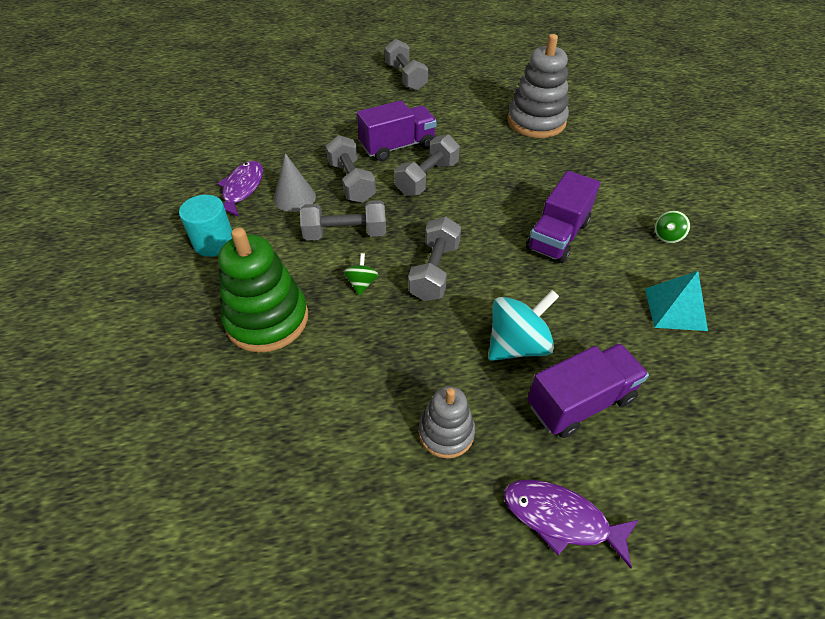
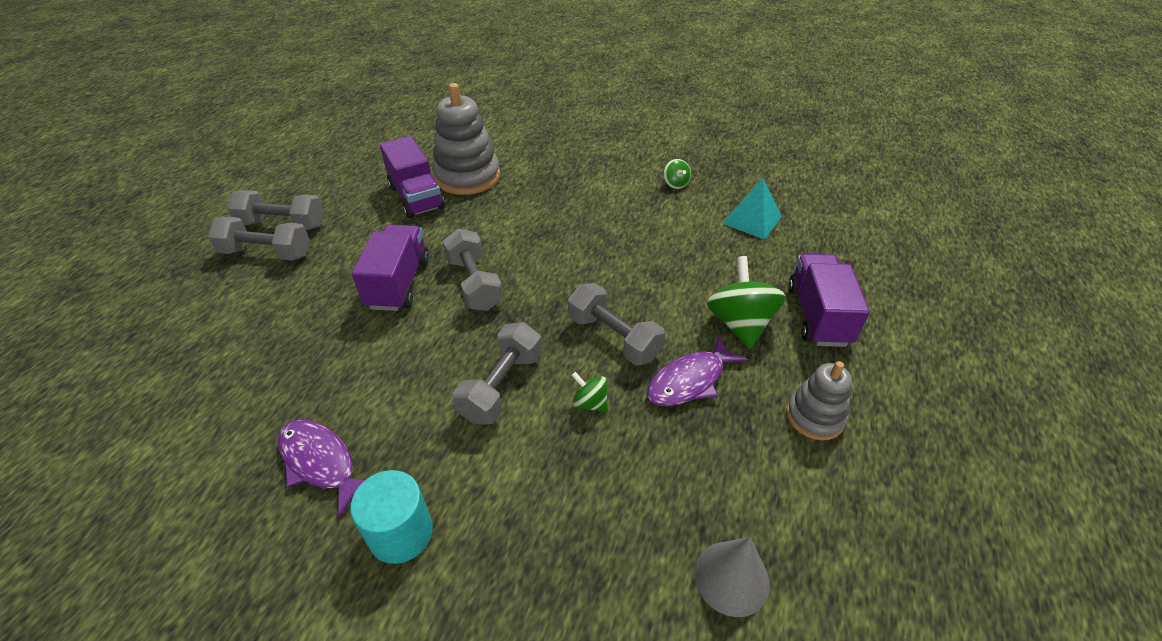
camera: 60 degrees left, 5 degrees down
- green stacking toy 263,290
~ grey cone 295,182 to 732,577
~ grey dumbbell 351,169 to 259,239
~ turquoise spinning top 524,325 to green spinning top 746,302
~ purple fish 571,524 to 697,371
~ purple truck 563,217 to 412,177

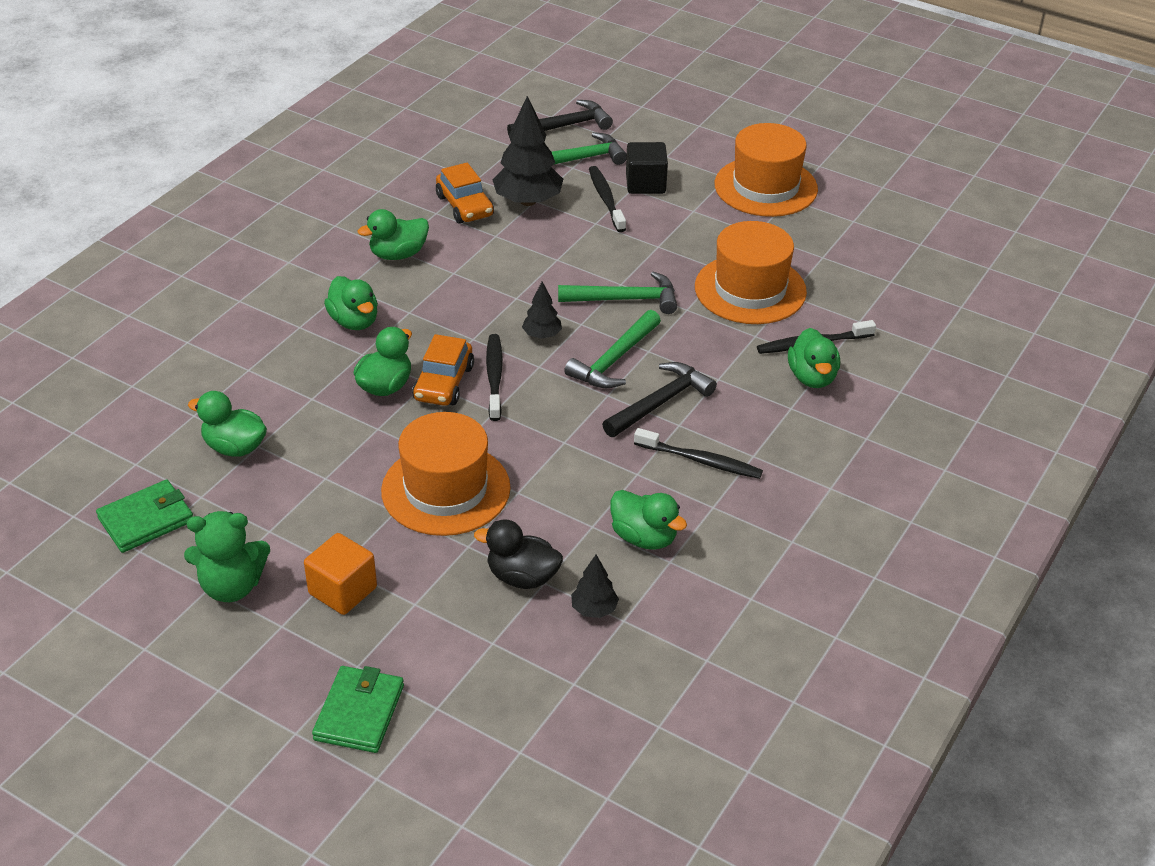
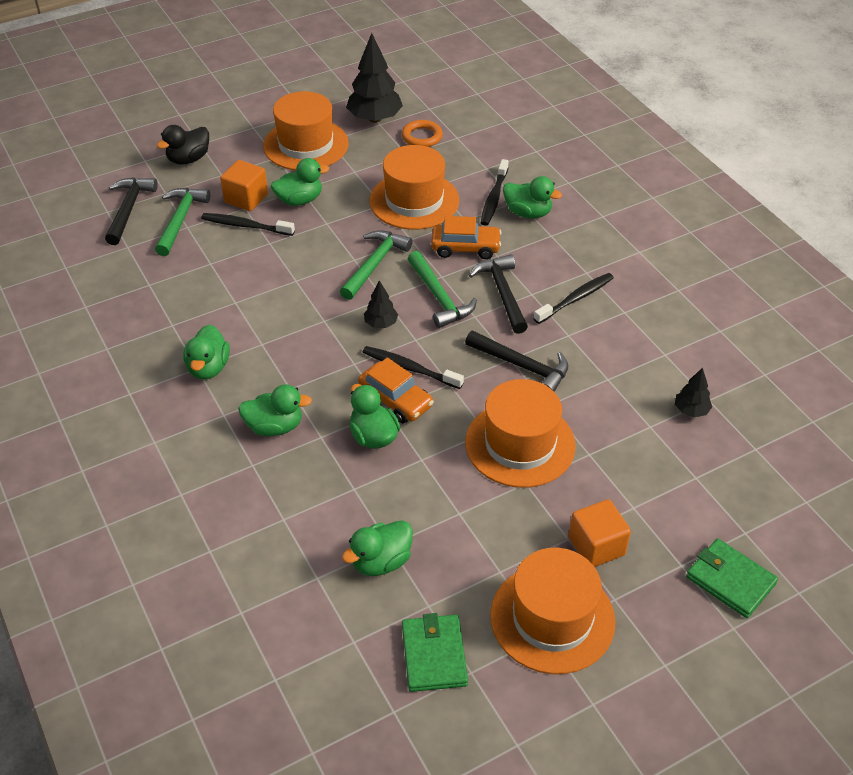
camera: 60 degrees left, 5 degrees up
~ green teddy bear 227,556 to orange hat 552,611
~ orange car 465,193 to 466,237
~ black duck 518,554 to 182,145
~ black tree 528,151 to 374,78
~ green duck 649,520 to 300,182
~ black cube 647,168 to orange cube 244,185
+ orange ring 422,133
+ black hammer 516,361

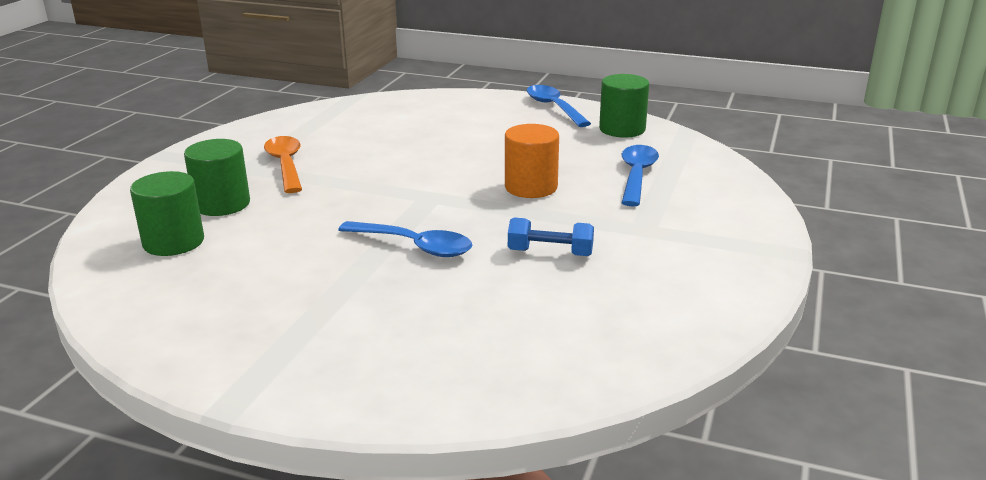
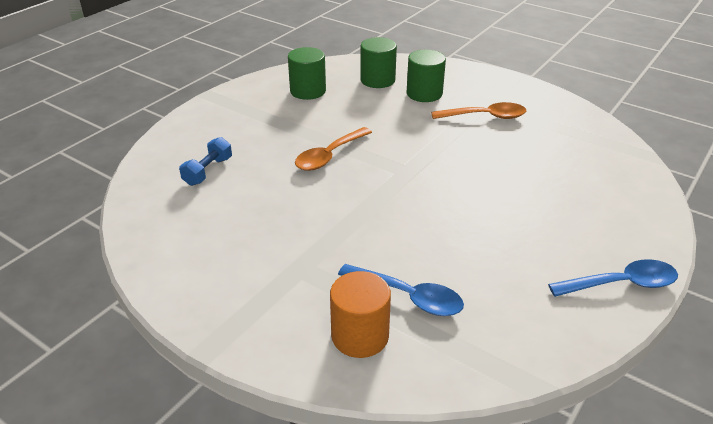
camera: 105 degrees right, 10 degrees up
~ blue spoon 405,239 to orange spoon 333,149
~ orange cylinder 532,161 to 360,314
~ blue dumbbell 551,236 to 205,161
~ green cylinder 624,106 to 307,73

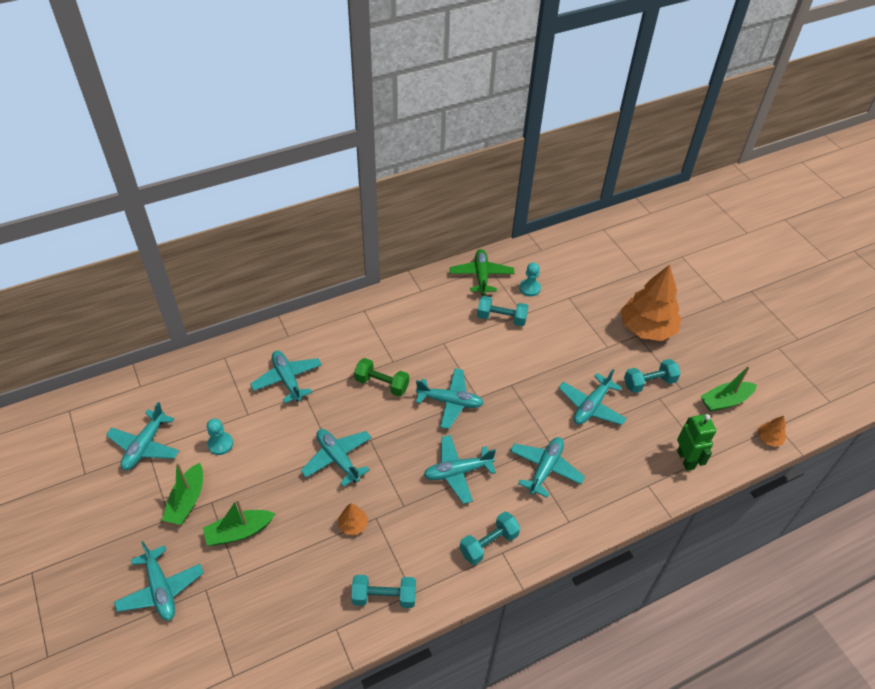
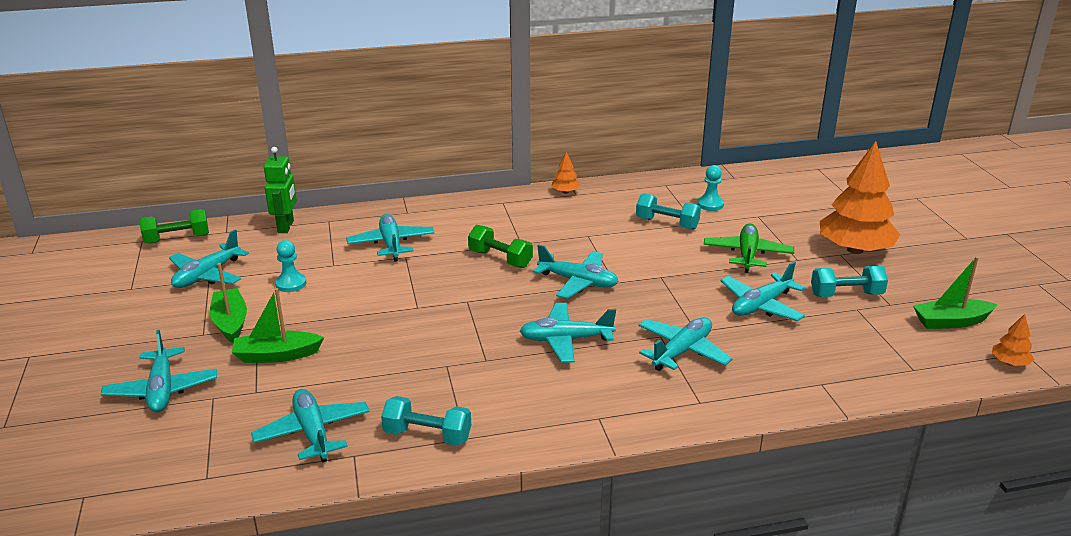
camera: 15 degrees right, 20 degrees down
~ green boat 182,493 = 228,303 135 degrees clockwise
~ turquoise plane 336,458 to 310,426
~ orange tree 353,519 to 566,173
~ green plane 482,272 to 749,248
- turquoise dumbbell 490,538
~ green robot 696,442 to 280,190
+ green dumbbell 174,226

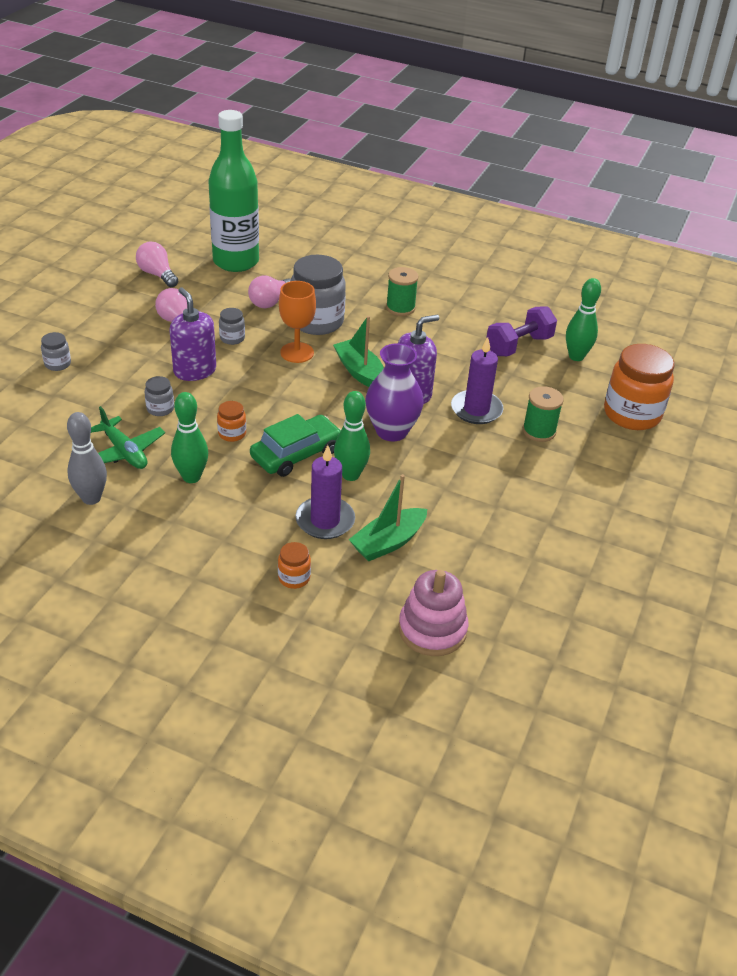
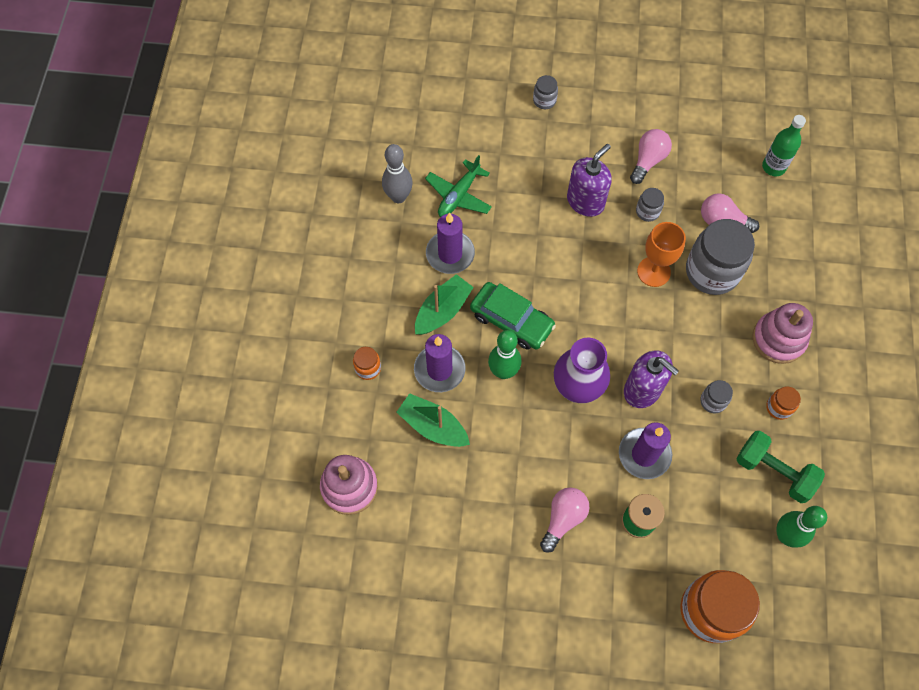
camera: 75 degrees right, 25 degrees up
~ pink light bulb 157,264 to 564,520
~ grey jar 159,396 to 717,396
~ green bowling pin 189,437 to purple candle 450,243
~ green bottle 233,191 = 784,145 x0.50
~ orange jar 231,421 to 783,403
~ green boat 358,351 to 444,304
~ green spool 402,291 to pink stacking toy 782,333
~ purple dumbbell 521,331 to green dumbbell 781,467

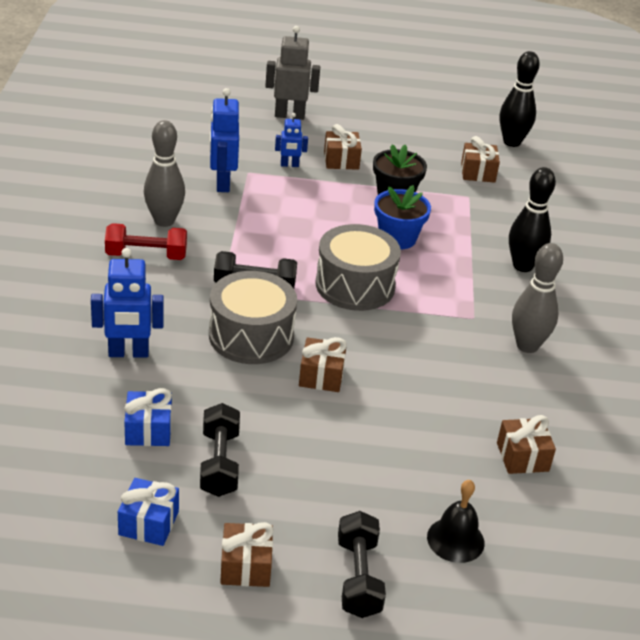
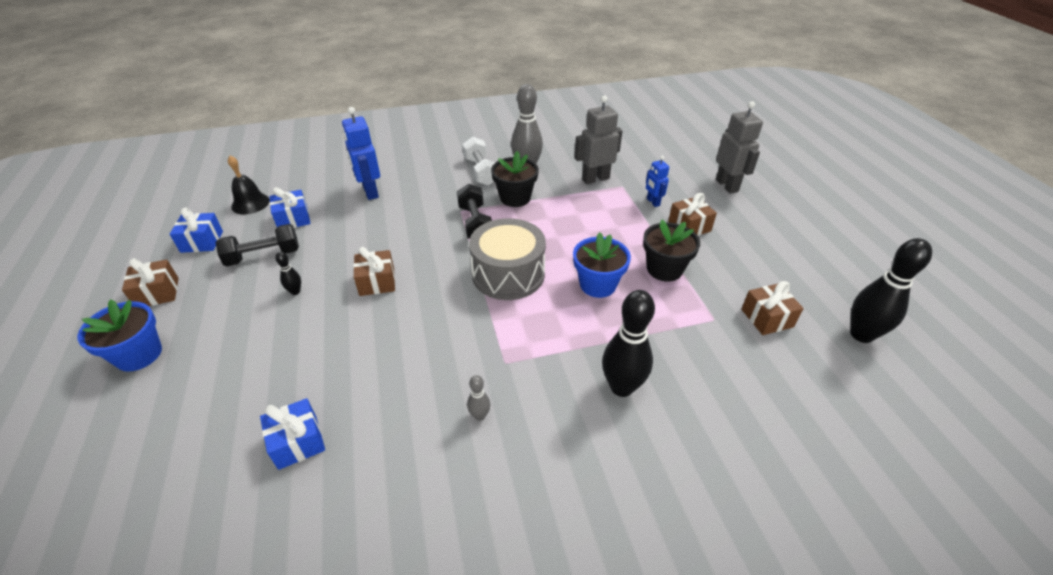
camera: 75 degrees right, 5 degrees up
~ red dumbbell 146,241 to white dumbbell 479,161
- grey drum 253,317
~ blue robot 224,140 to grey robot 598,140
~ black dumbbell 362,564 to blue flower pot 119,335
~ black bell 456,521 to 249,184
~ brown gift 526,444 to blue gift 292,434
~ grey bowling pin 537,298 = 479,398 x0.46
+ black bowling pin 288,273
+ black flower pot 515,179

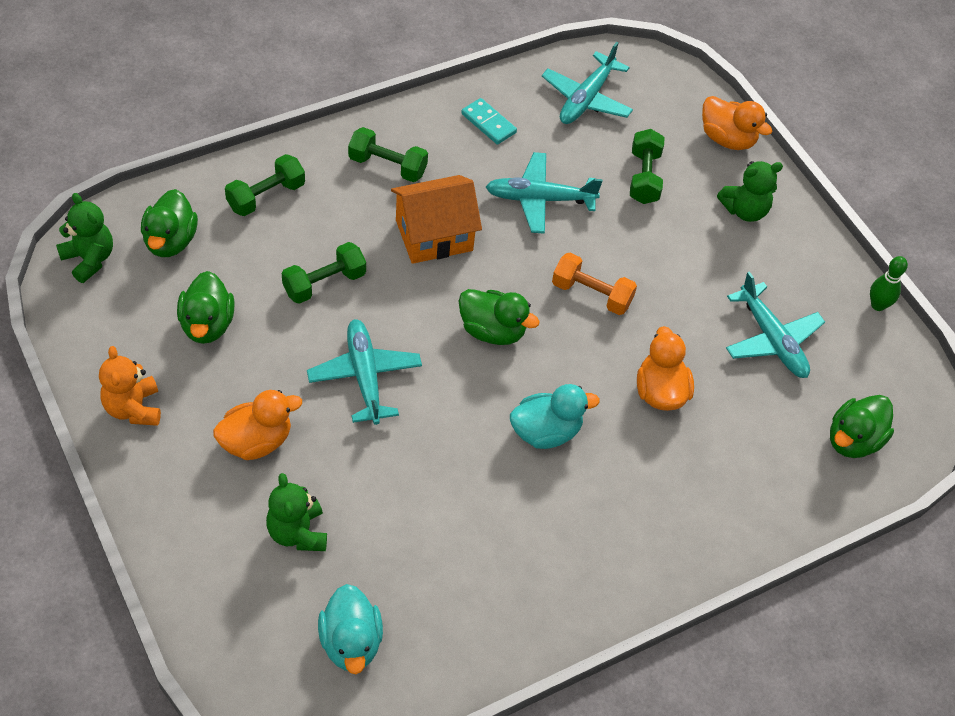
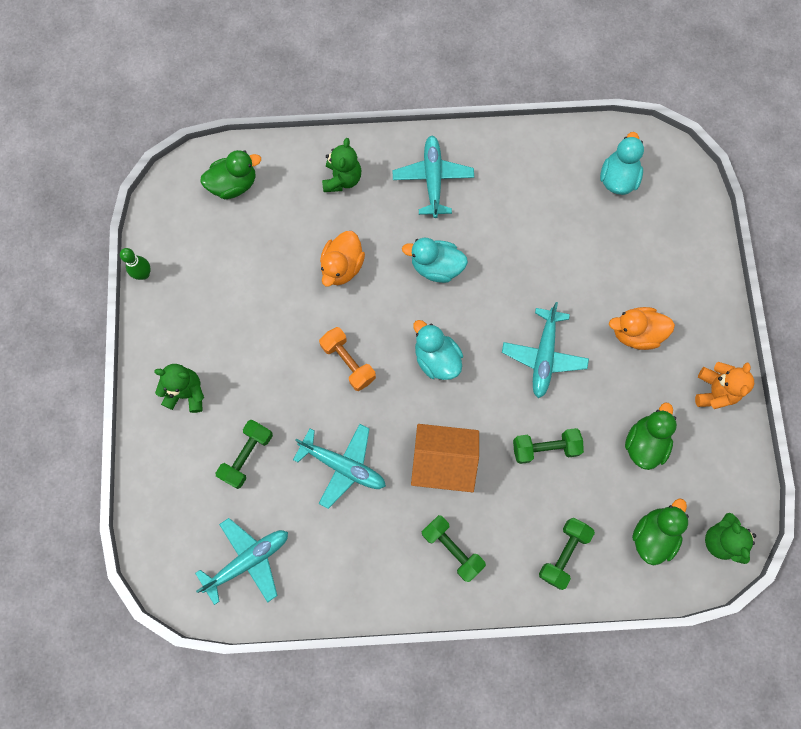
camera: 150 degrees left, 20 degrees up
~ green dumbbell 265,185 = 567,554 45 degrees counterclockwise
~ green teddy bear 296,512 to 341,165
~ green duck 499,317 to turquoise duck 438,350
- turquoise domino 489,121
- orange duck 737,123
~ turquoise plane 775,324 to 433,176

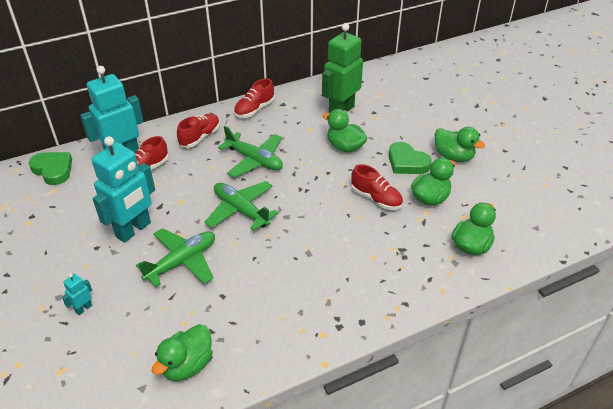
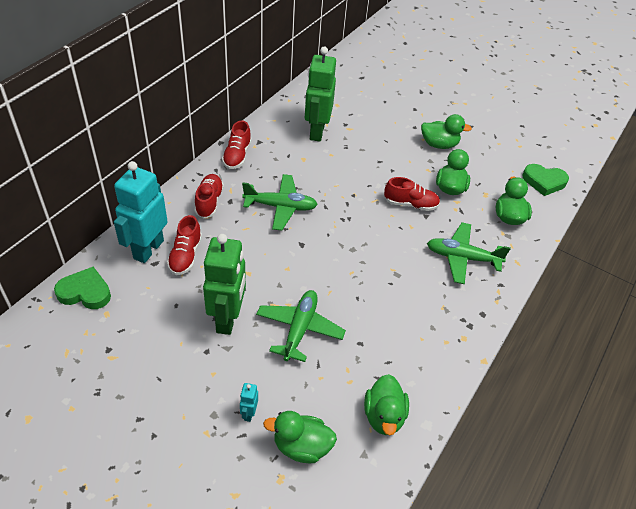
camera: 35 degrees left, 5 degrees up
~ turquoise robot 123,189 to green robot 224,284
~ green plane 242,206 to 469,253
~ green duck 345,131 to 300,437
~ green heart 410,158 to 545,180

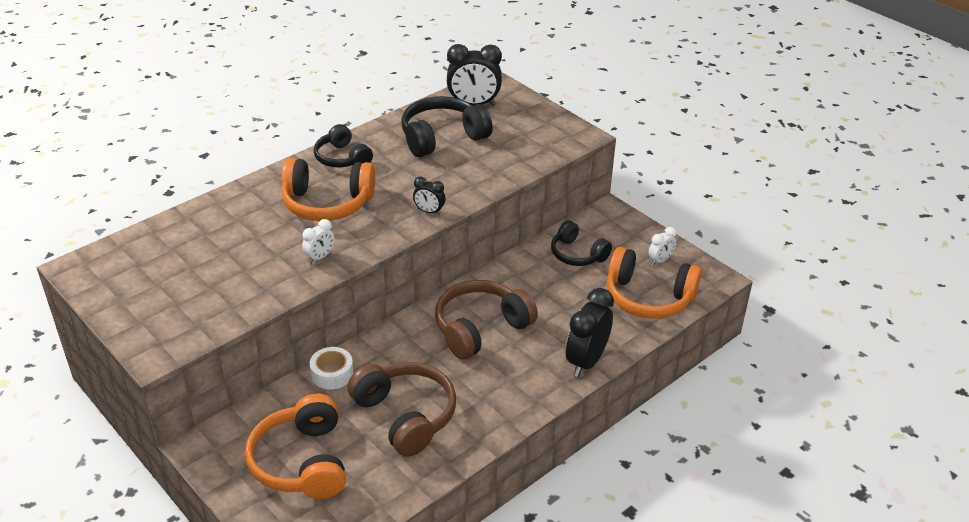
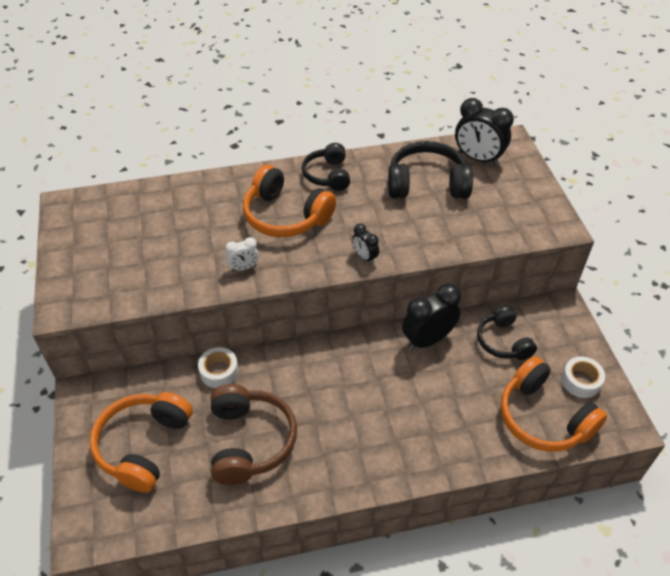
camera: 30 degrees right, 10 degrees up
- brown headphones 486,320
~ black clock 590,332 to 431,316
~ white clock 662,246 to white tape 583,377

